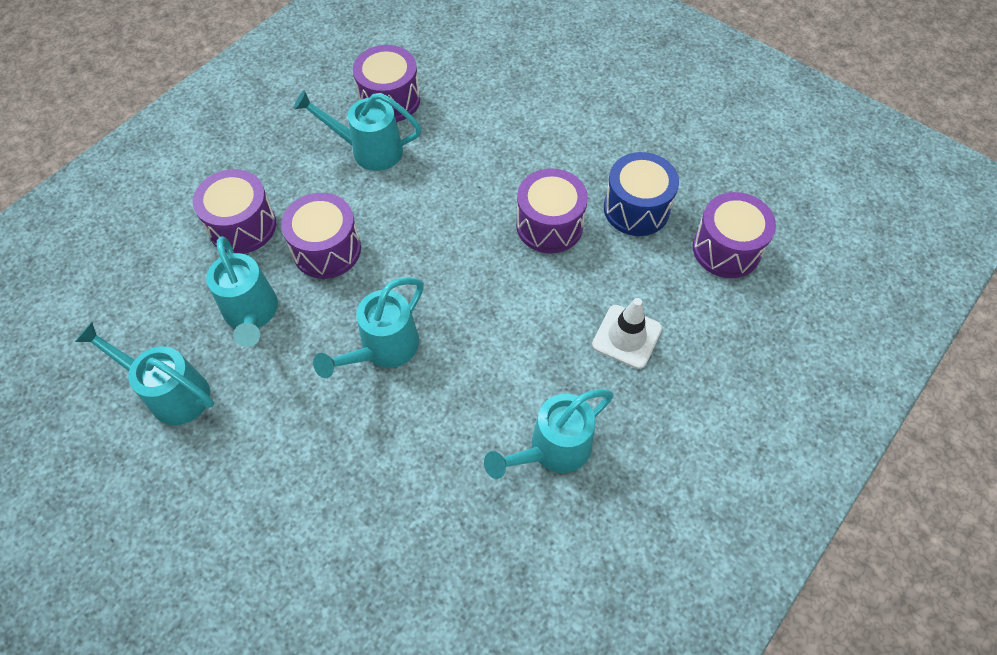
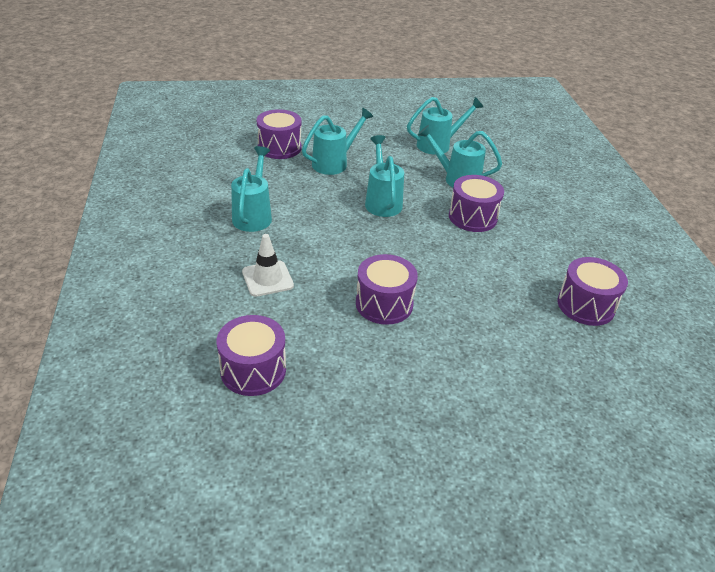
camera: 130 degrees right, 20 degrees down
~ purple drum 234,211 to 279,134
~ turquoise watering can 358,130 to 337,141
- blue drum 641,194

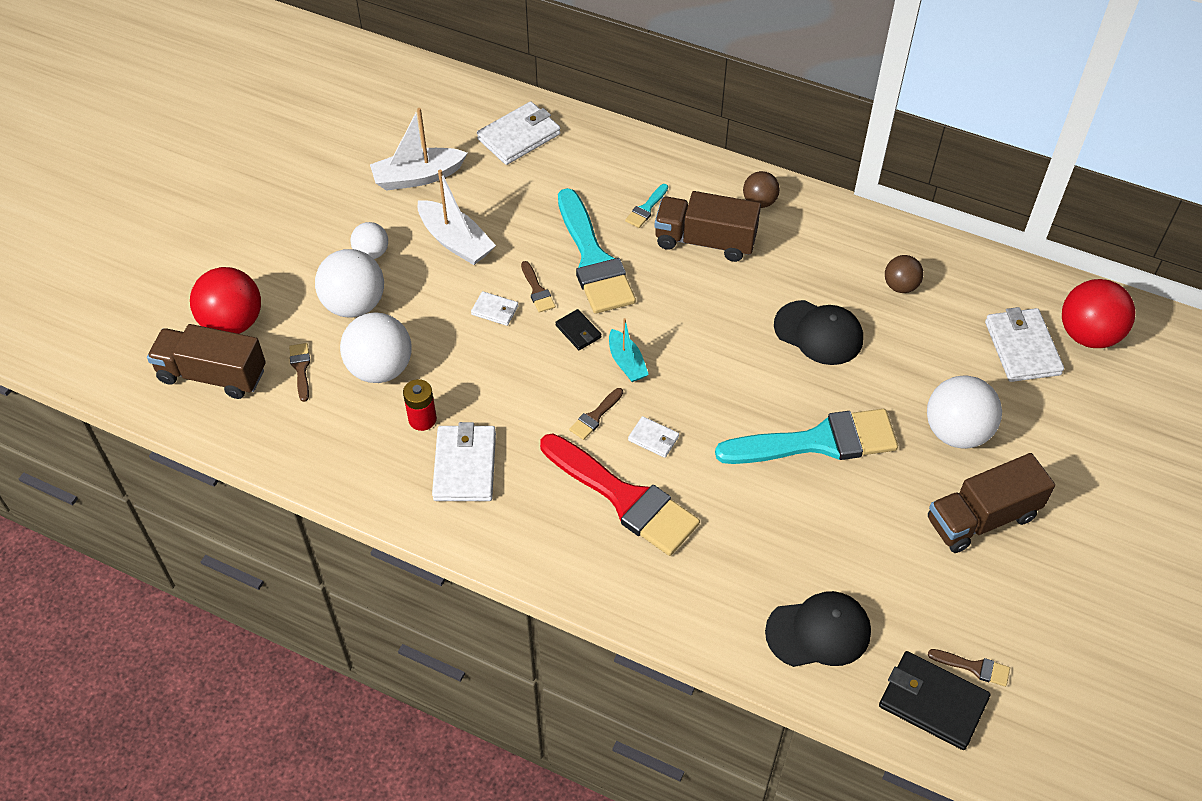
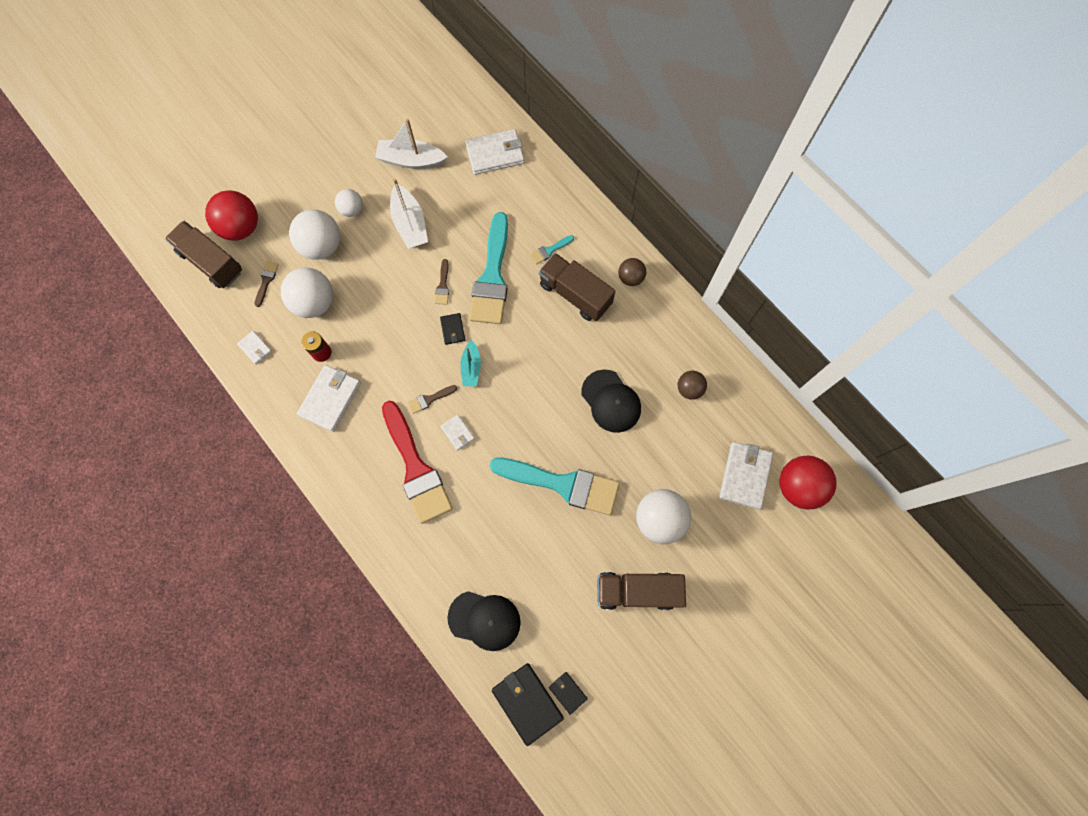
camera: 25 degrees right, 20 degrees up
~ white wallet 495,308 to 254,348
~ brown brush 969,668 to black wallet 568,693

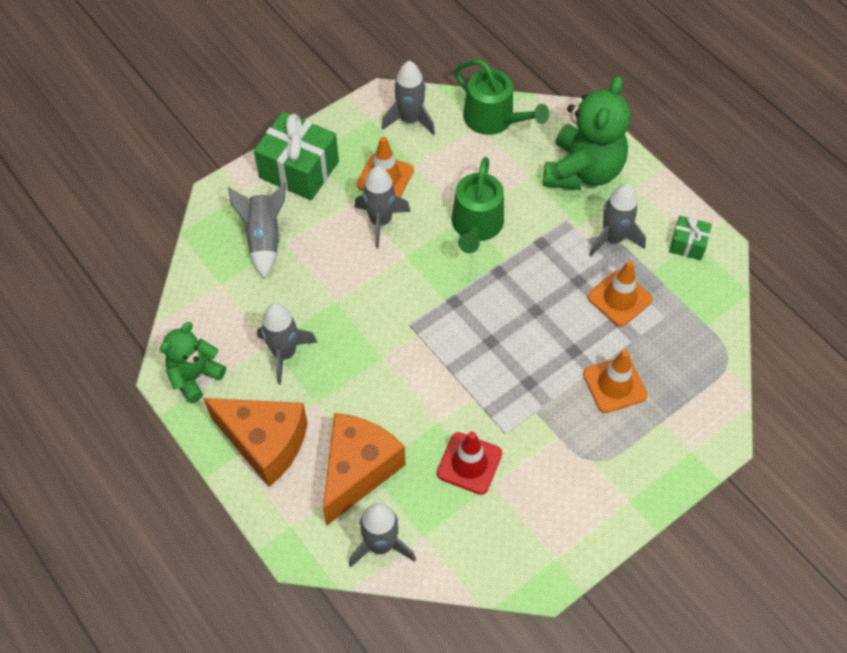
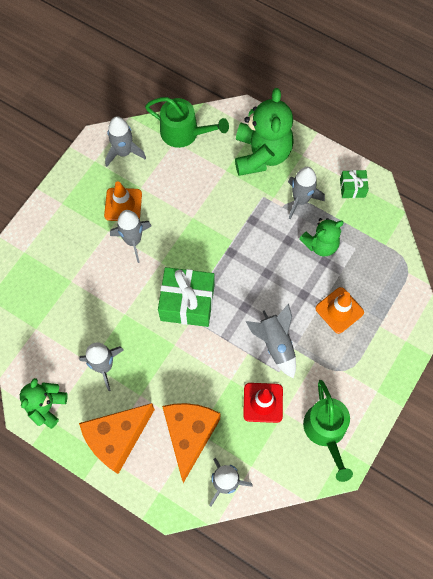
camera: 20 degrees left, 10 degrees up
~ orange cheese 255,442 = 117,438 135 degrees clockwise
~ grey rocket 257,230 to 271,341
~ green gift 296,155 to 186,297
~ green watering can 478,205 to 328,431
~ orange traffic cone 620,294 to green teddy bear 321,237

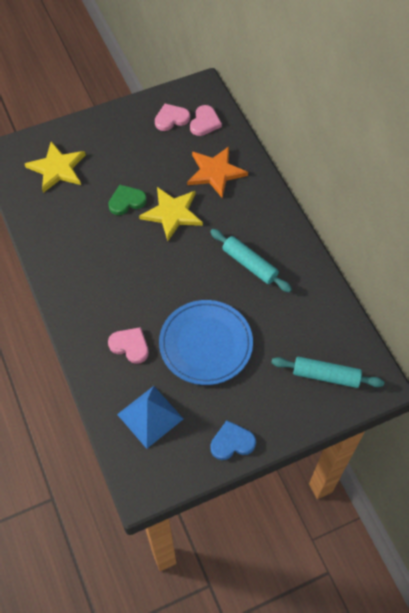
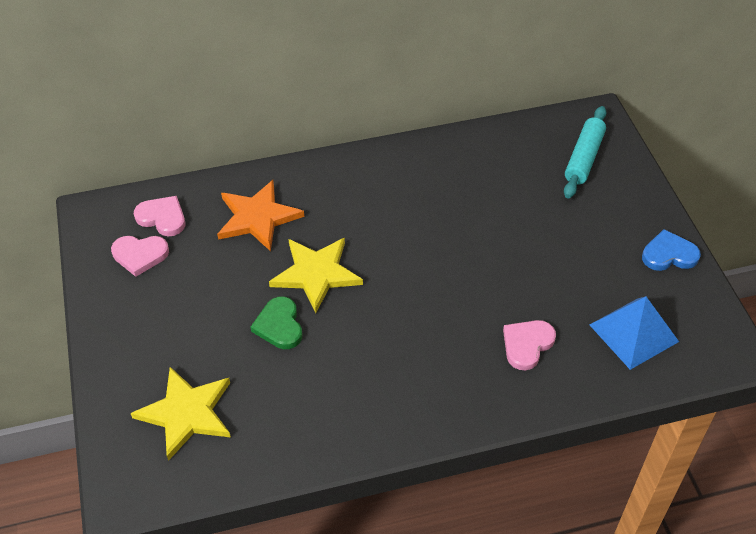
camera: 80 degrees left, 10 degrees down
~ pink heart 172,117 = 140,256 75 degrees counterclockwise
- blue plate 206,342
- turquoise rolling pin 251,260
~ blue heart 233,440 = 671,250 90 degrees clockwise

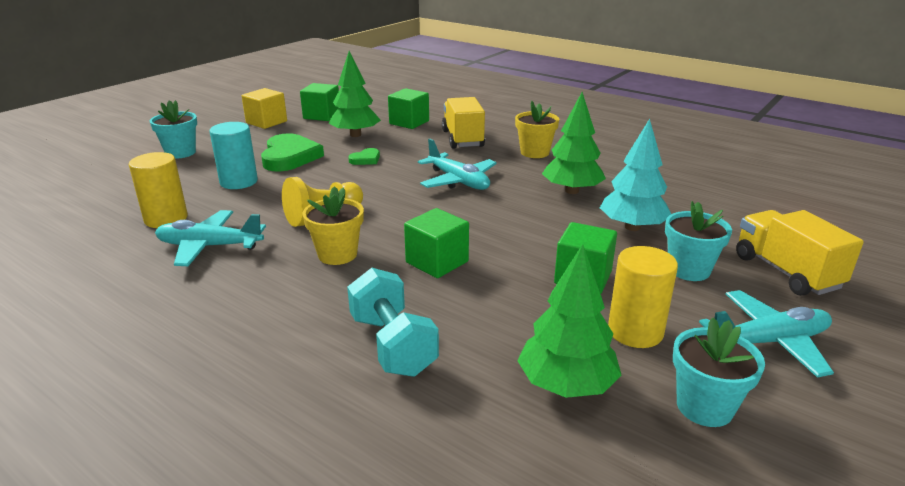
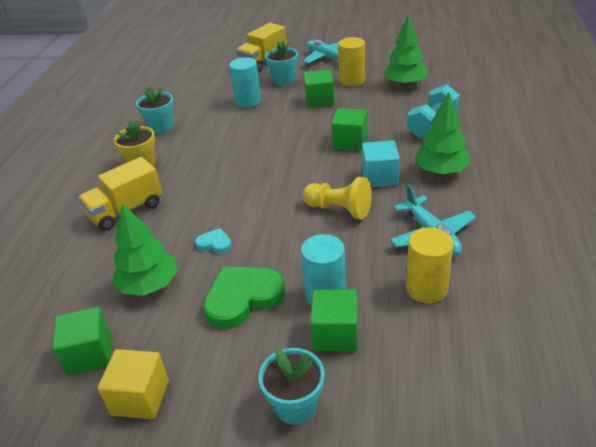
camera: 115 degrees left, 10 degrees up
~ yellow flower pot 333,225 to turquoise cube 381,164
~ green heart 364,156 to turquoise heart 213,240
~ green cube 408,108 to 334,321
- turquoise plane 457,164
~ green tree 574,143 to 442,133
~ turquoise tree 635,175 to turquoise cylinder 245,82
~ turquoise flower pot 719,372 to 155,110

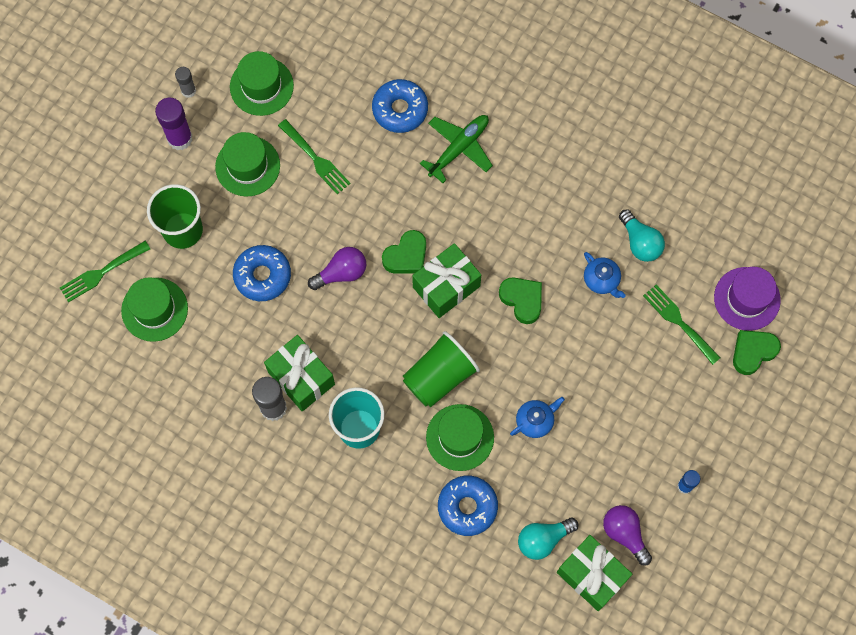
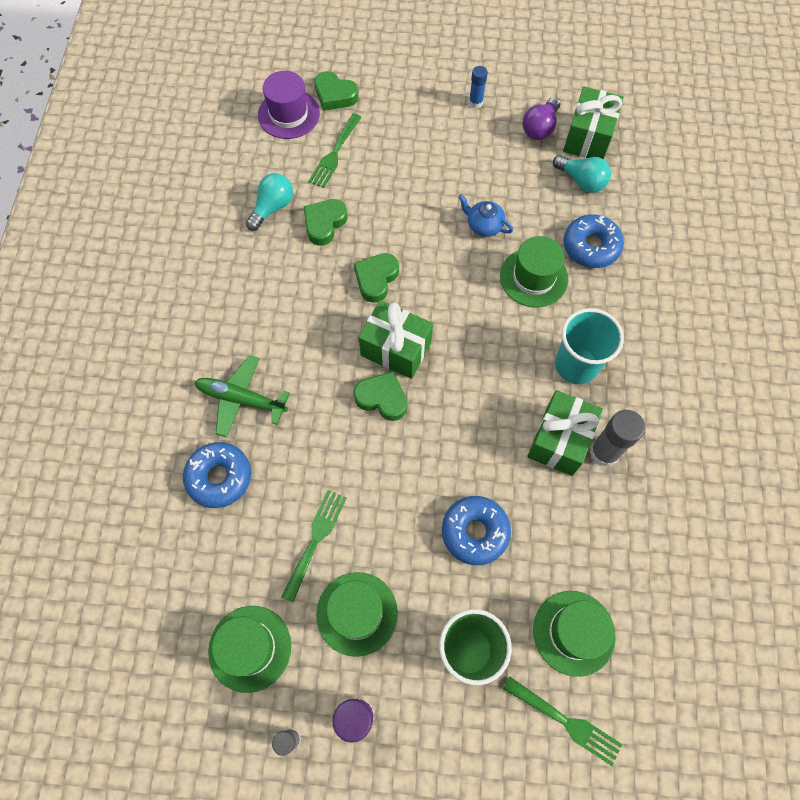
camera: 115 degrees left, 5 degrees down
- purple light bulb 337,268
- green cup 441,369
~ blue teapot 604,275 to green heart 325,222

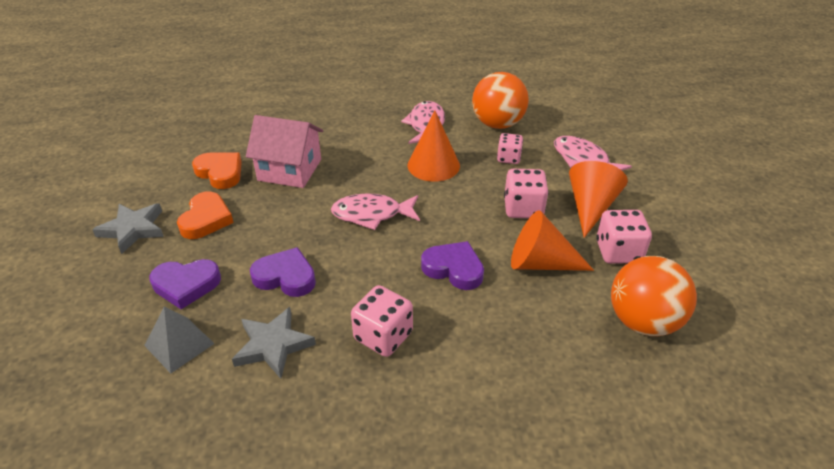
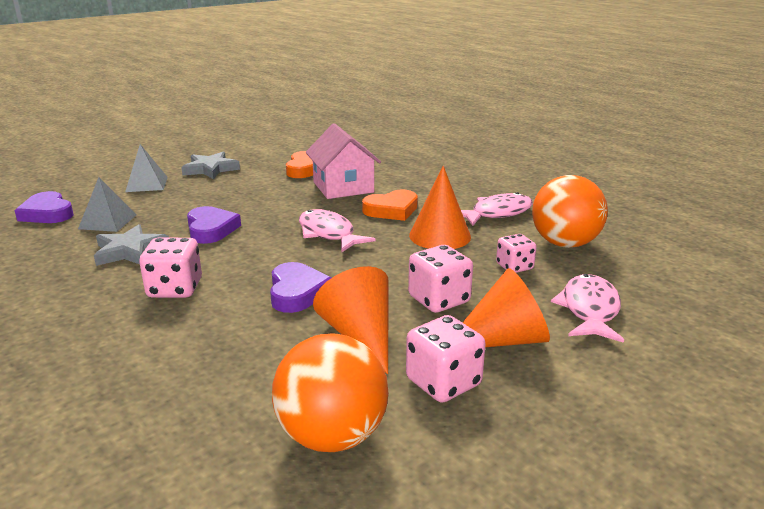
camera: 55 degrees right, 15 degrees down
~ purple heart 185,284 to 44,207
~ orange heart 205,215 to 390,205
+ grey pyramid 146,168

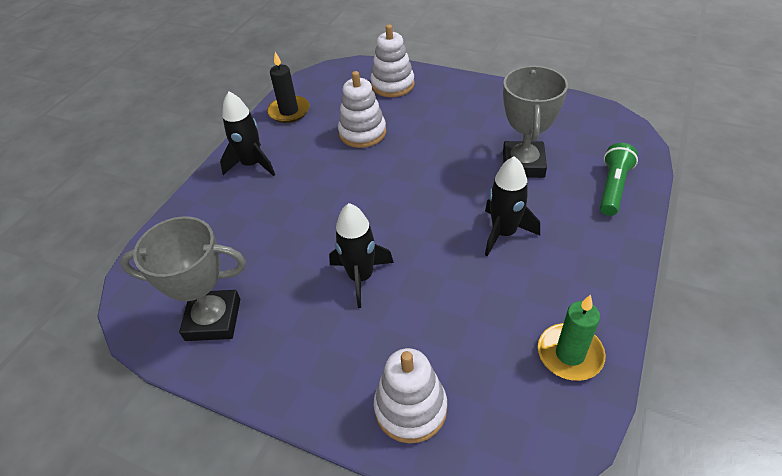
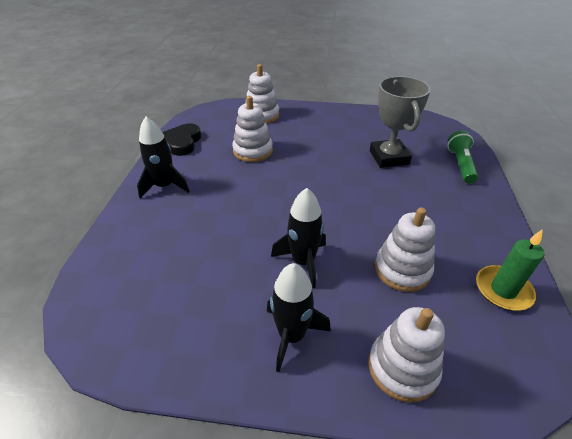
camera: 20 degrees left, 5 degrees down
- grey trophy 183,278
~ black candle 288,87 to black heart 181,139
~ black rocket 512,206 to 299,318
+ white stacking toy 405,250

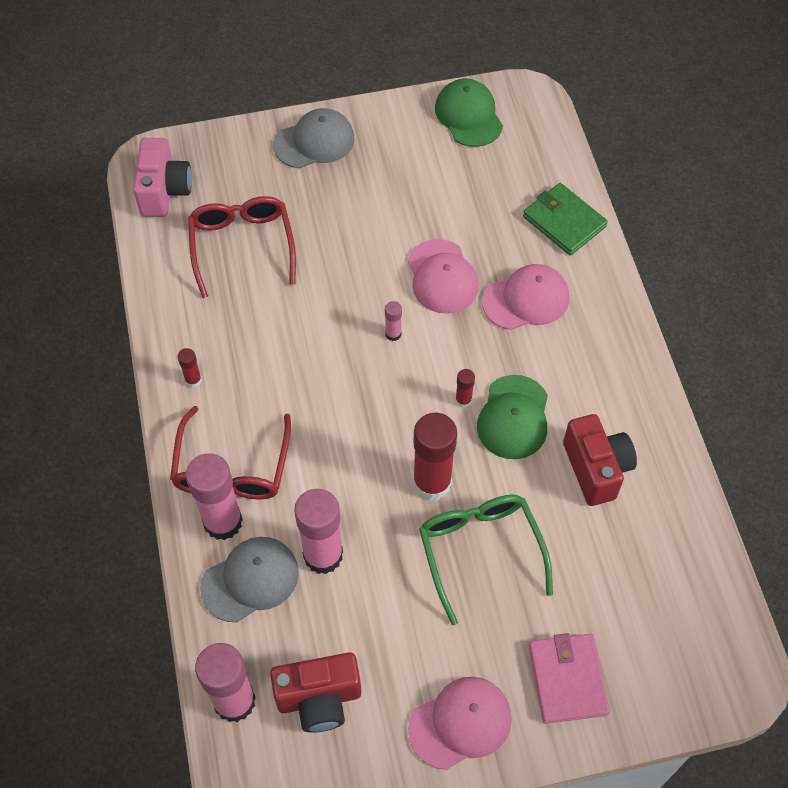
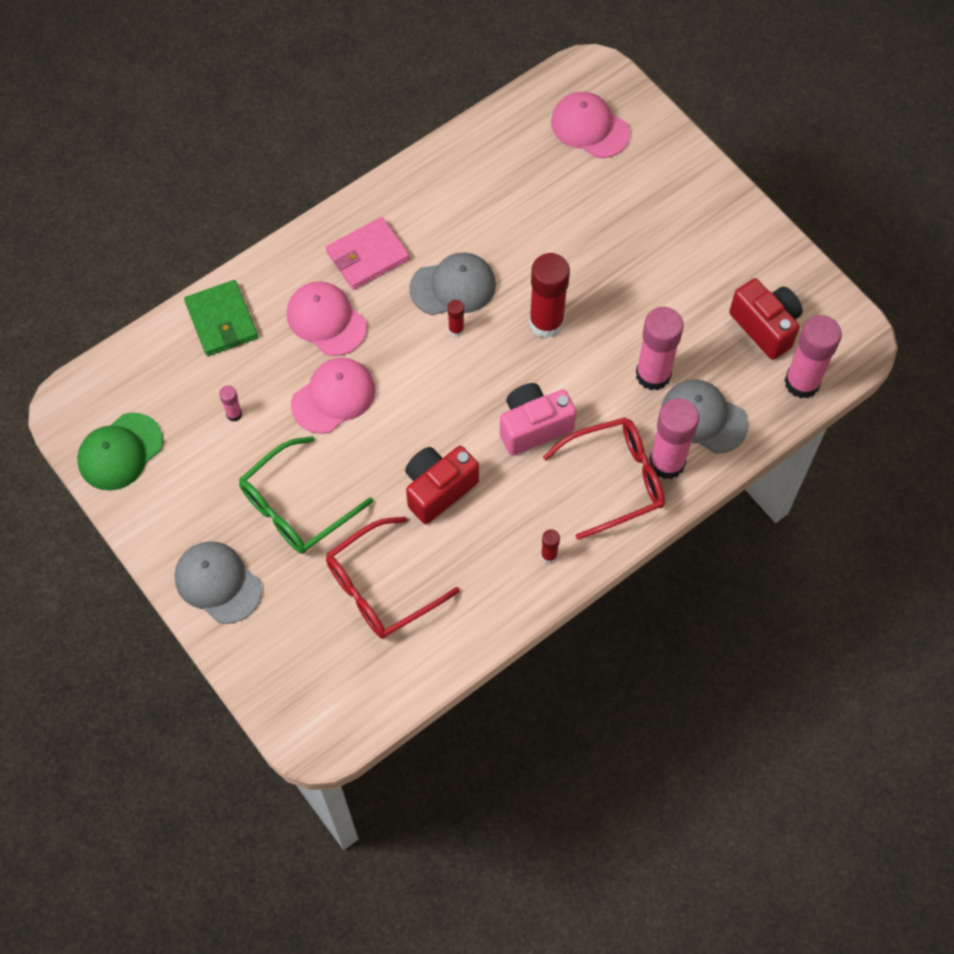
camera: 115 degrees left, 5 degrees up
~ pink camera 162,177 to 538,419
~ pink glue stick 393,321 to 230,404
~ pink cap 460,723 to 590,125
~ green glasses 486,560 to 306,495
~ green cap 512,417 to grey cap 452,283
~ green wallet 565,219 = 221,318 45 degrees counterclockwise
~ pink wallet 569,678 to 368,253
~ red camera 600,460 to 442,485

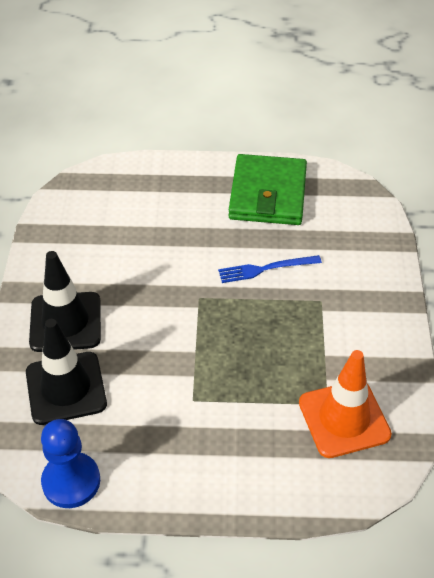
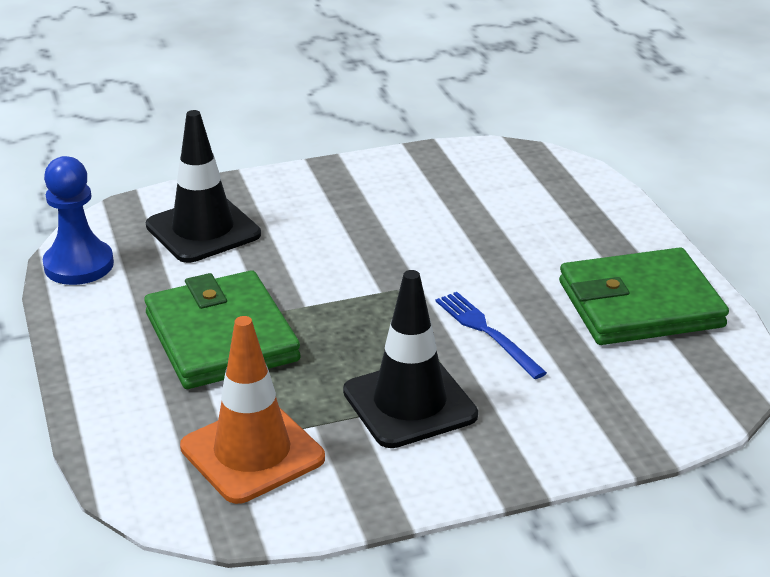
camera: 70 degrees right, 15 degrees down
~ black traffic cone 65,301 to 410,359
+ green wallet 222,329

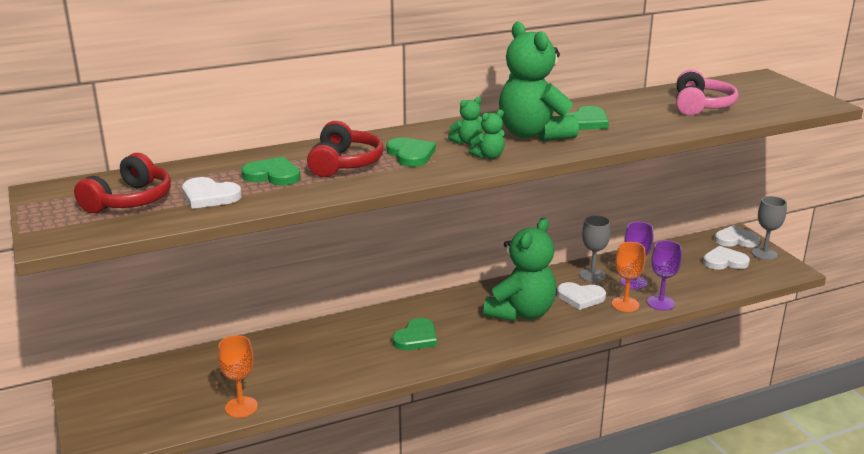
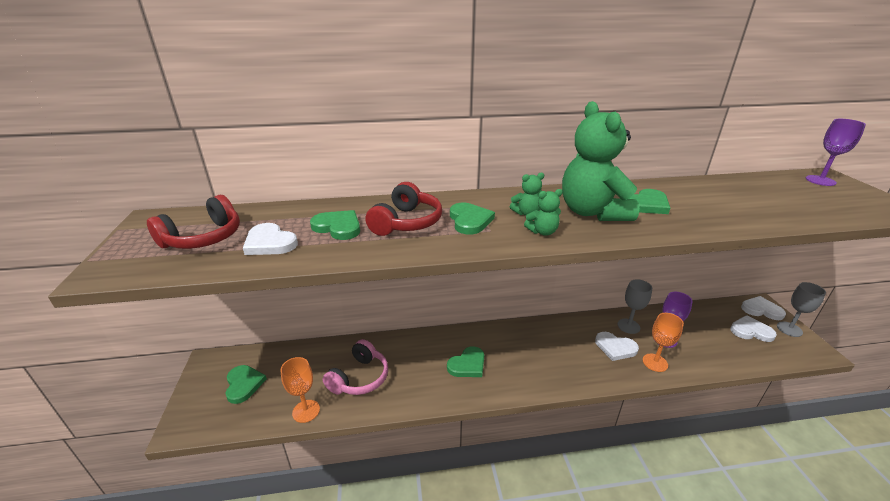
camera: 15 degrees right, 5 degrees up
- green teddy bear 519,269
~ purple goblet 664,275 to 836,152
~ pink headphones 707,92 to 355,367
+ green heart 246,384

